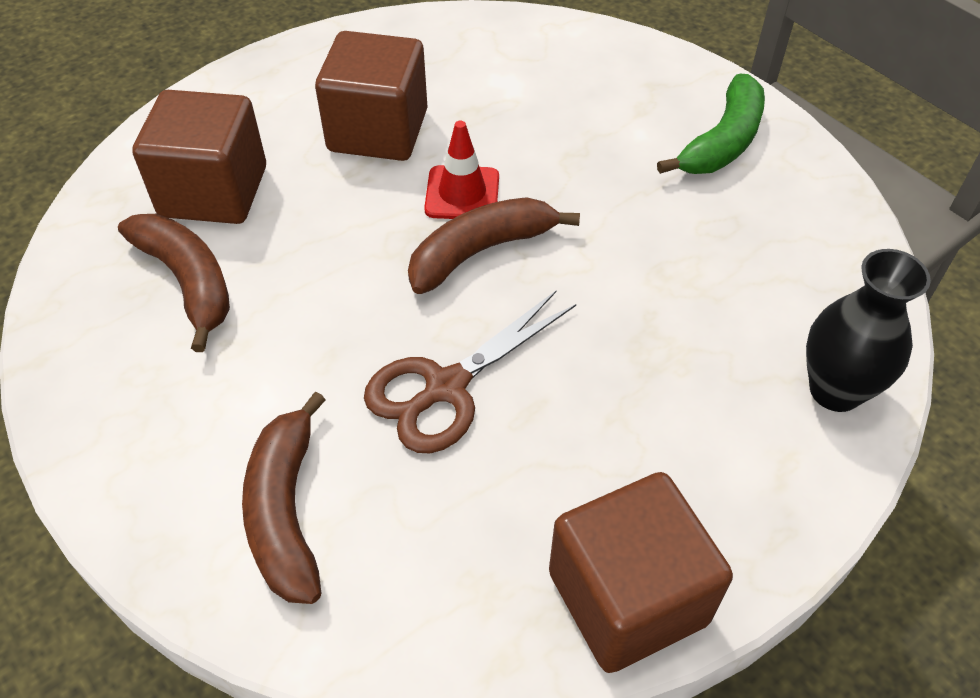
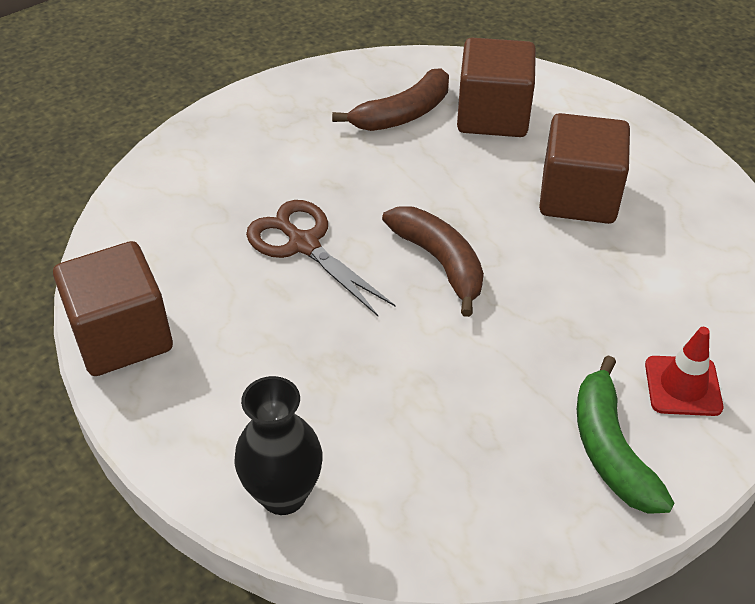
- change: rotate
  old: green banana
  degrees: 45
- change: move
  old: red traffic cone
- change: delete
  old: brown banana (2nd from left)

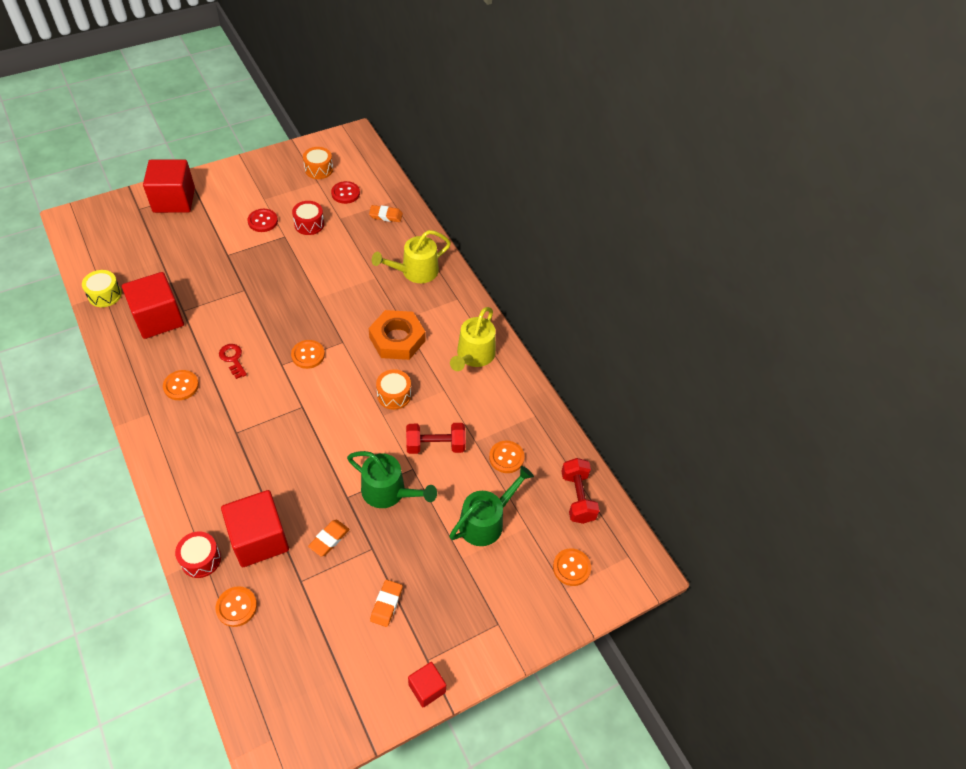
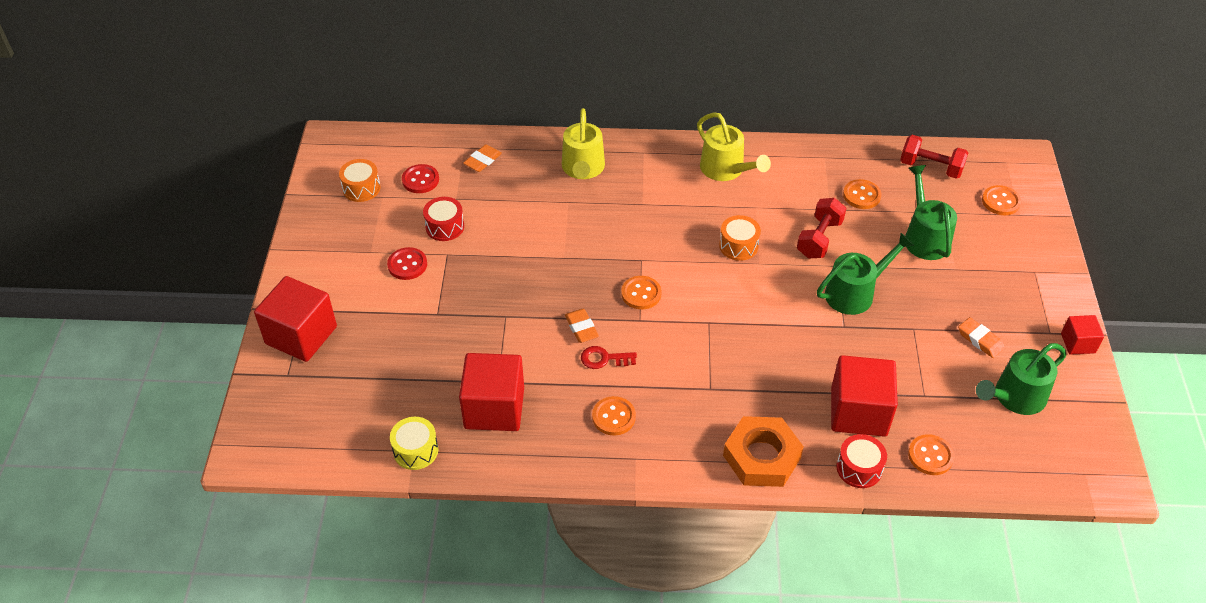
- change: move
  old: orange nut
- change: move
  old: orange eraser (1st from left in the first image)
  new: orange eraser (2nd from left)
- change: insert
  new: green watering can (3rd from left)

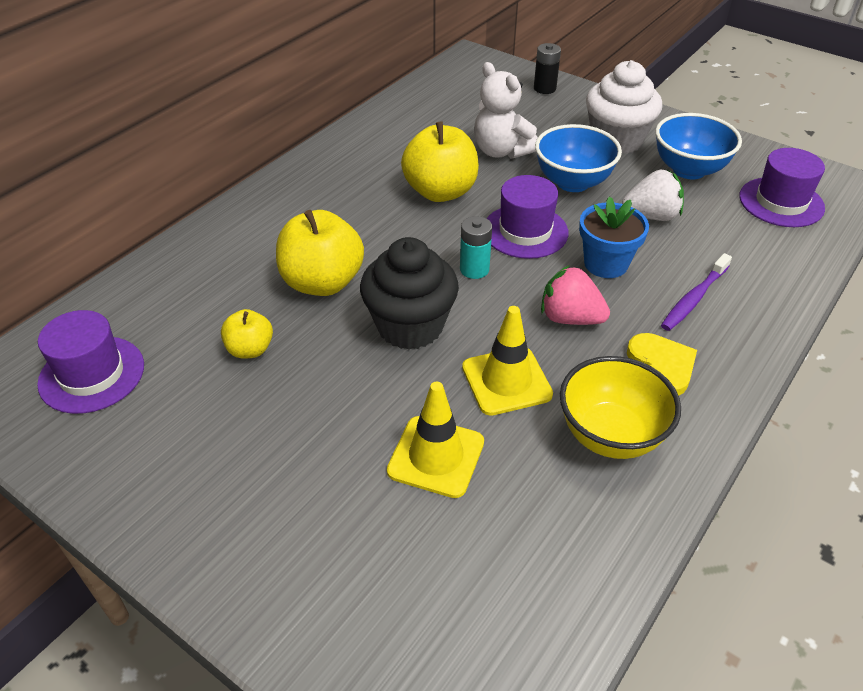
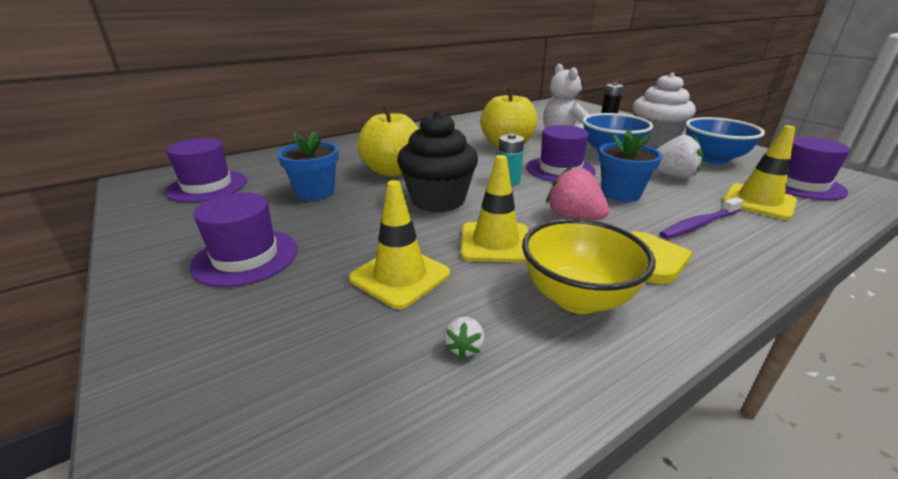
- change: replace
  old: yellow apple (1st from left)
  new: blue flower pot (1st from left)
- change: insert
  new: yellow traffic cone (3rd from left)
- change: insert
  new: purple hat (2nd from left)
- change: insert
  new: white strawberry (1st from left)

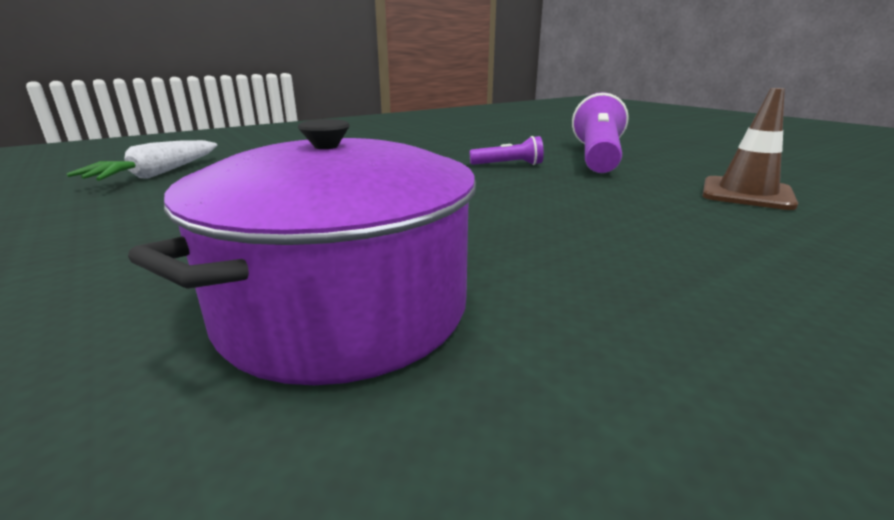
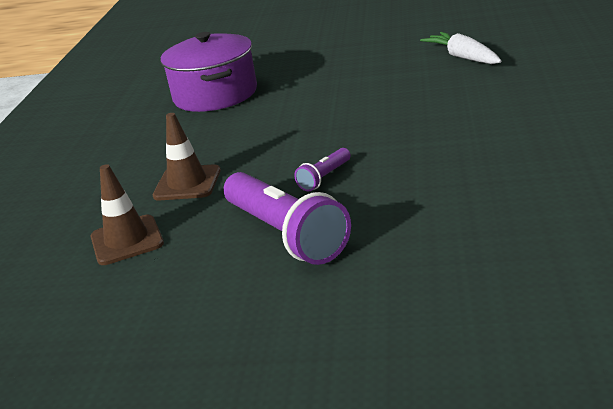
- change: insert
  new: brown traffic cone (2nd from left)

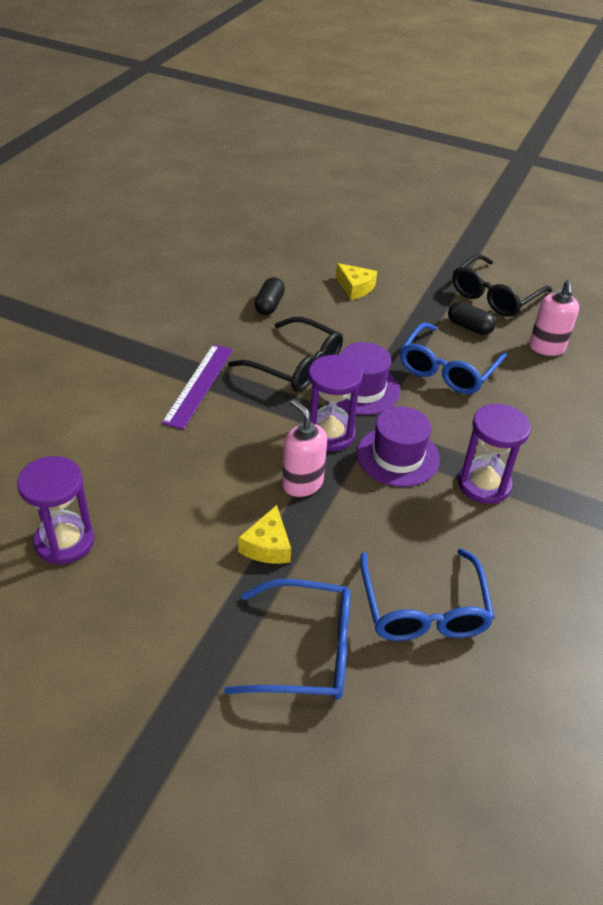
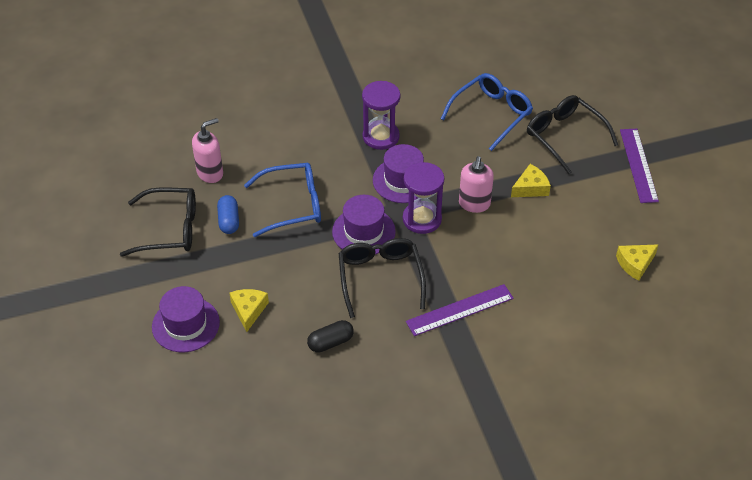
- change: recolor
  old: black capsule (2nd from left)
  new: blue capsule
- change: replace
  old: purple hourglass (1st from left)
  new: yellow cheese (3rd from left)
- change: recolor
  old: blue glasses (1st from left)
  new: black glasses (3rd from left)
- change: insert
  new: purple ruler (2nd from left)
- change: insert
  new: purple hat (1st from left)

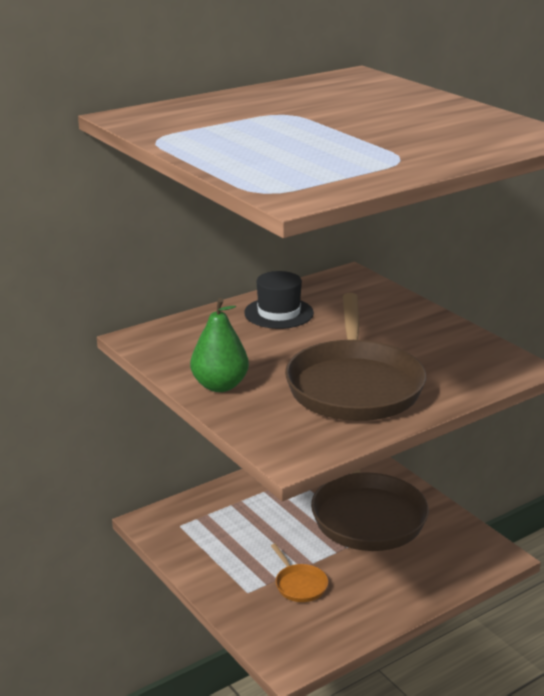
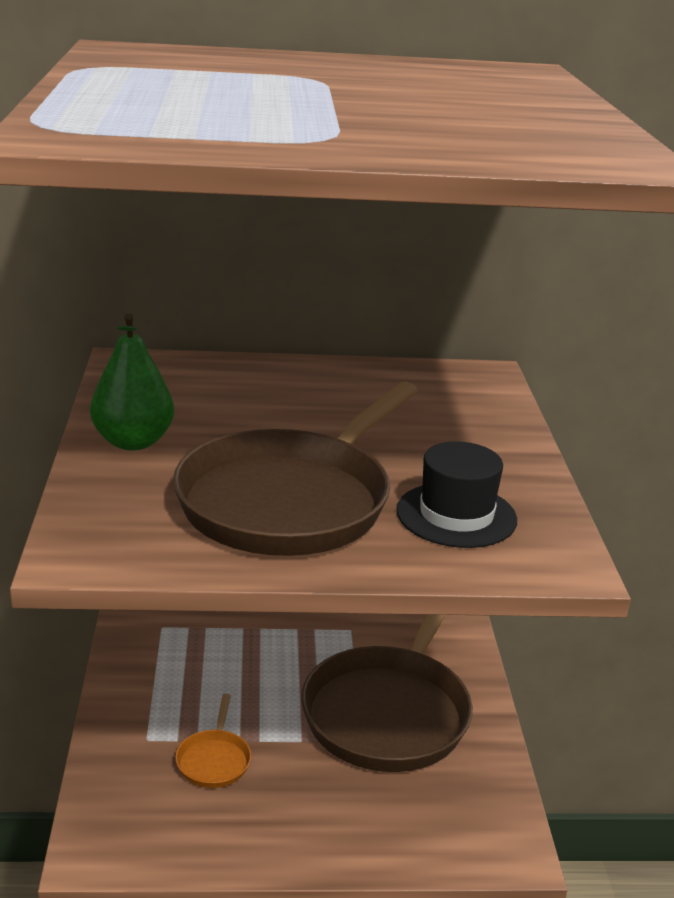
- change: move
  old: black hat

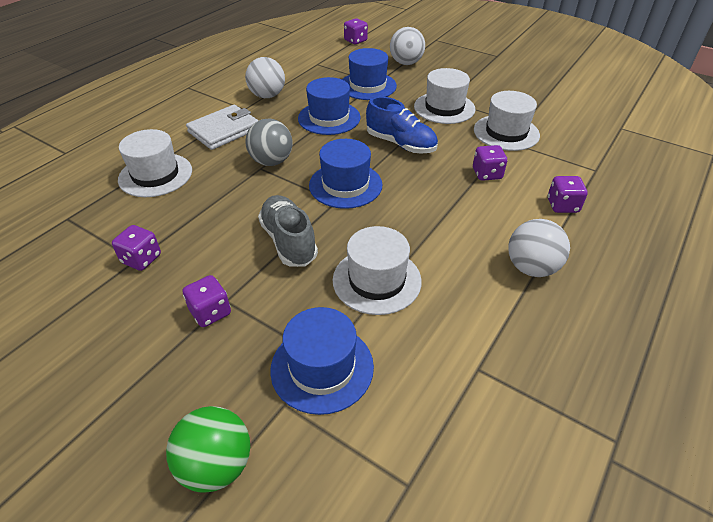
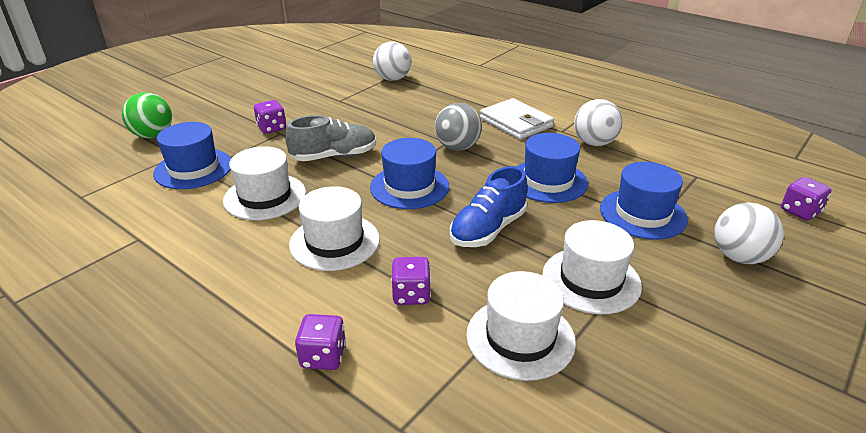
- change: move
  old: white hat (1st from left in the first image)
  new: white hat (2nd from left)
- change: move
  old: white ball (3rd from left in the first image)
  new: white ball (1st from left)
- change: delete
  old: purple dice (1st from left)

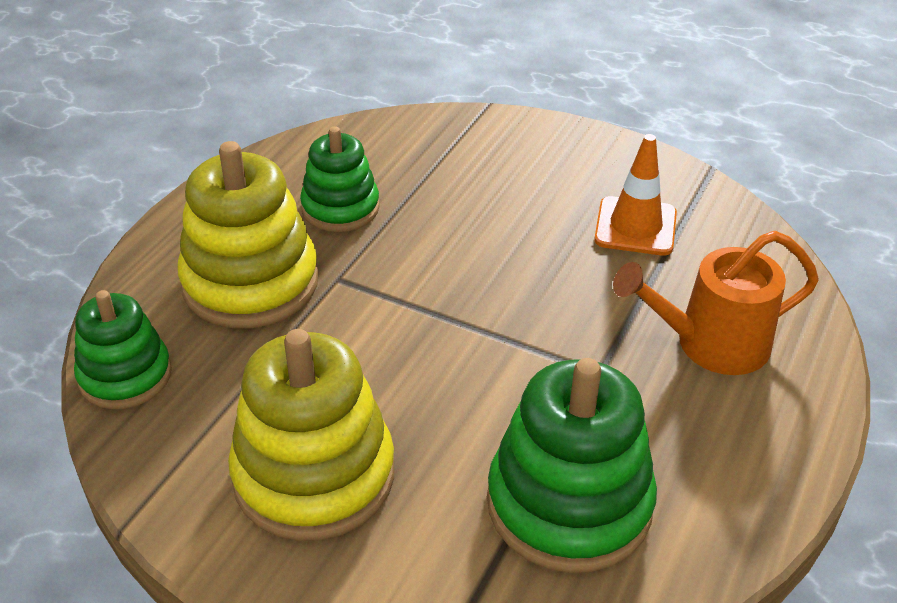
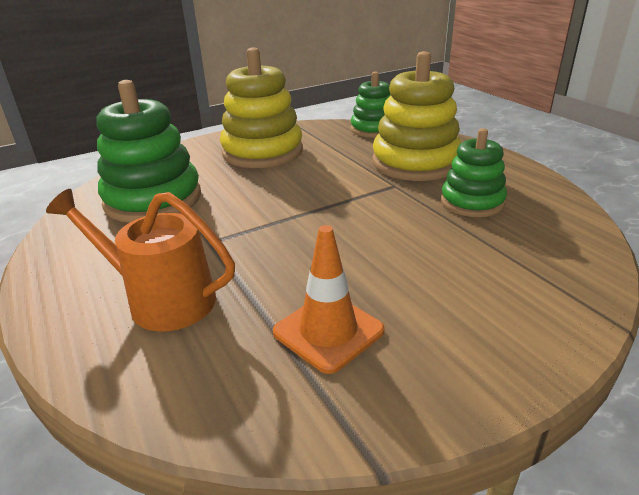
- change: rotate
  old: orange watering can
  degrees: -90

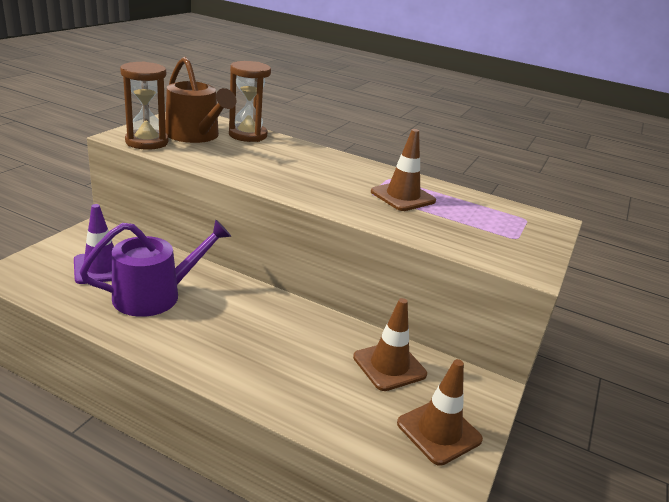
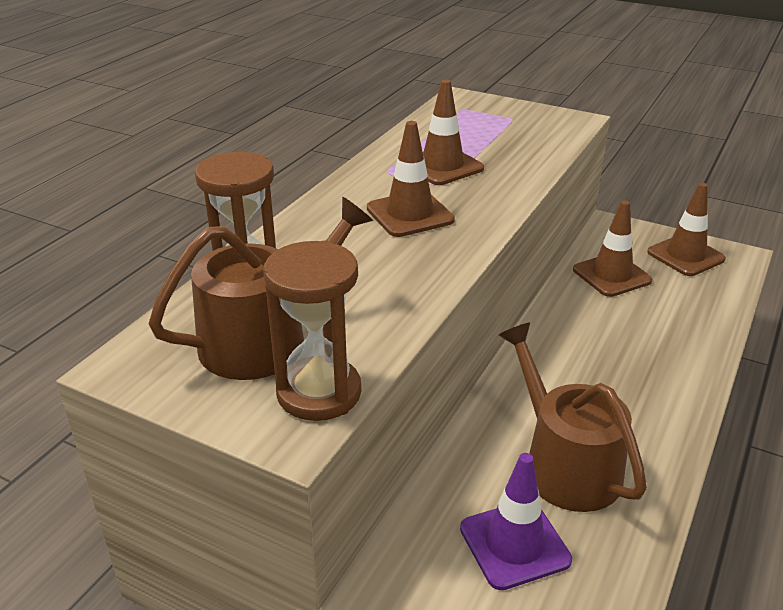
- change: recolor
  old: purple watering can
  new: brown watering can (2nd from left)
- change: insert
  new: brown traffic cone (1st from left)

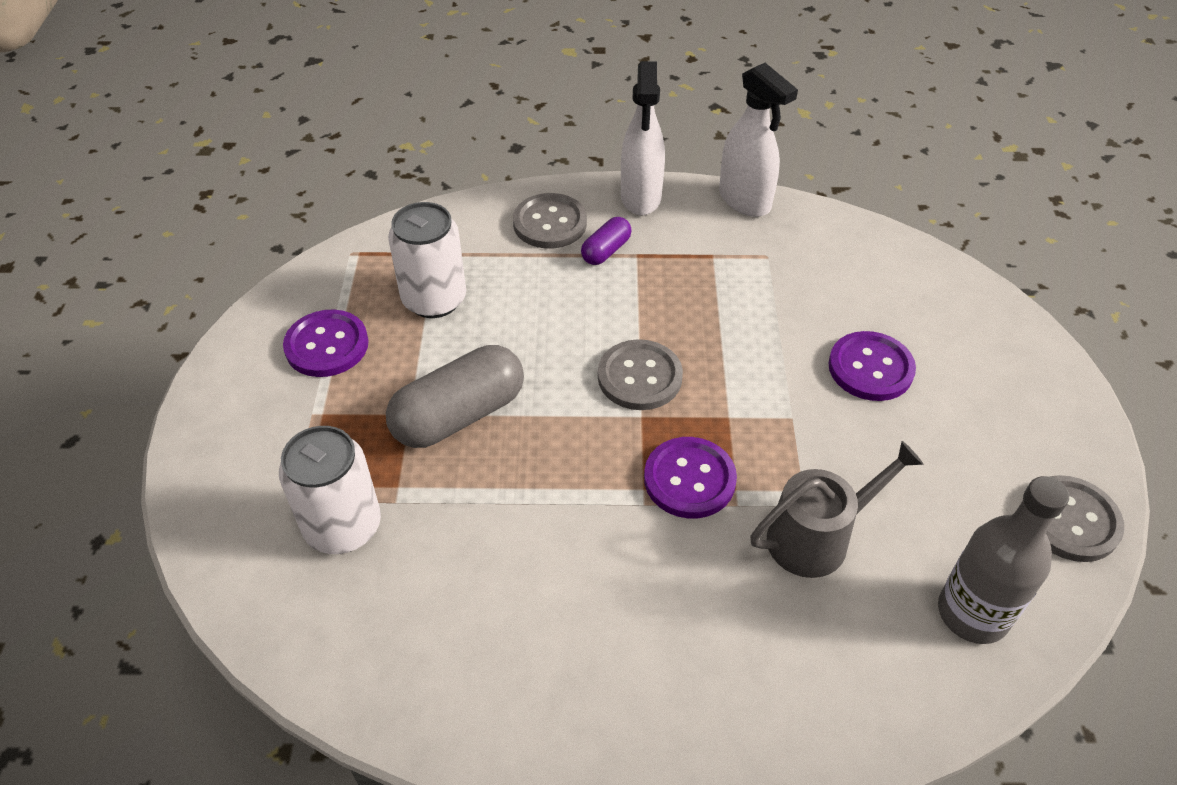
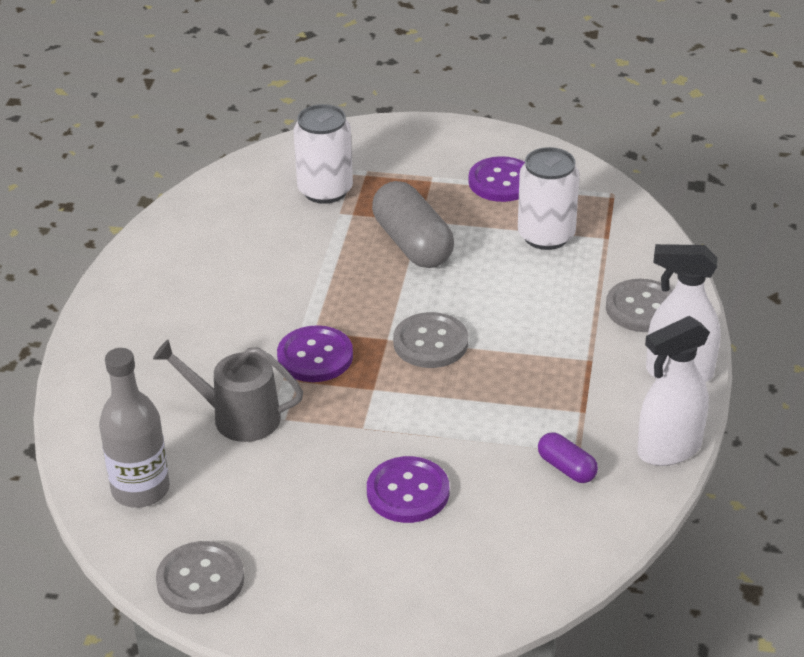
- change: move
  old: purple capsule
- change: rotate
  old: grey watering can
  degrees: 120

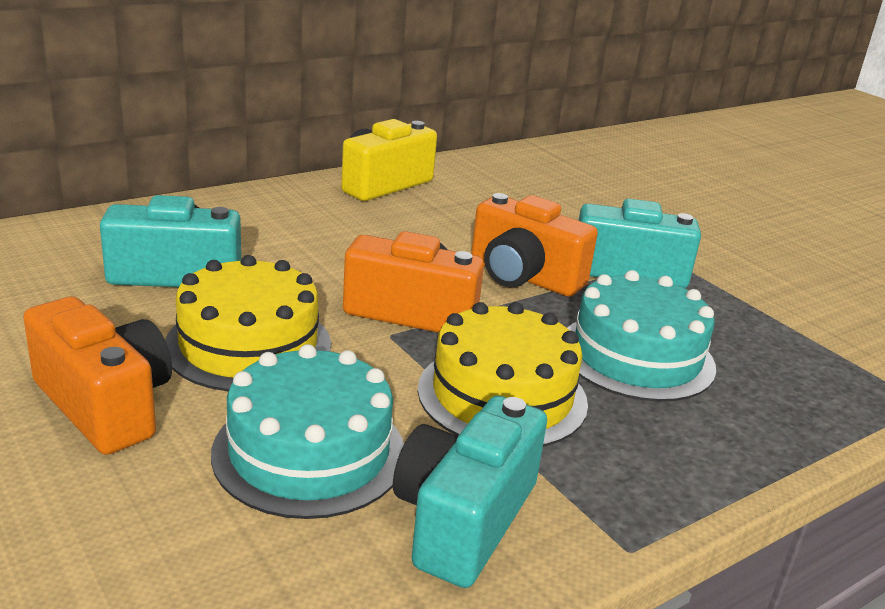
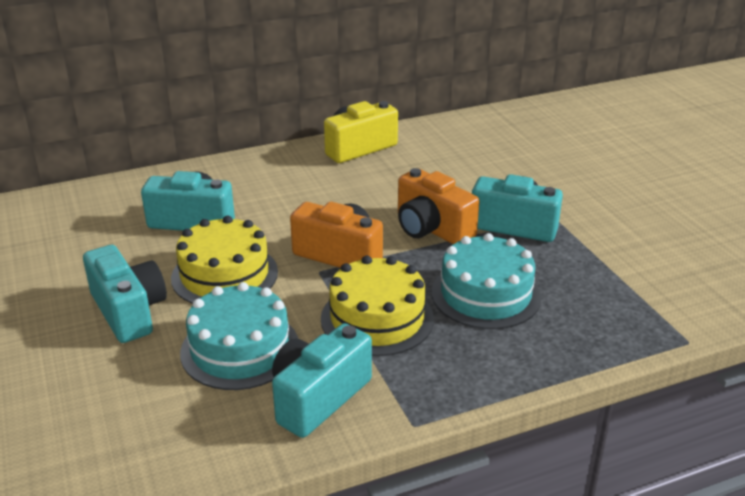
- change: recolor
  old: orange camera (1st from left)
  new: turquoise camera (1st from left)

